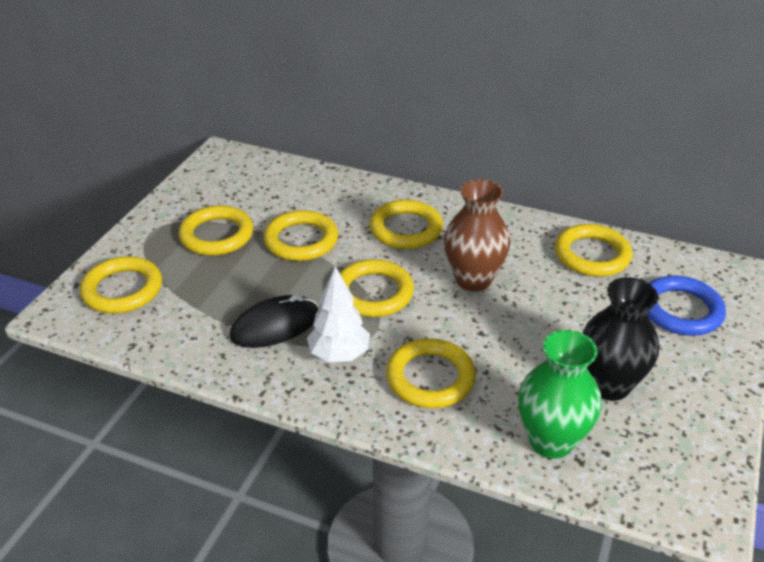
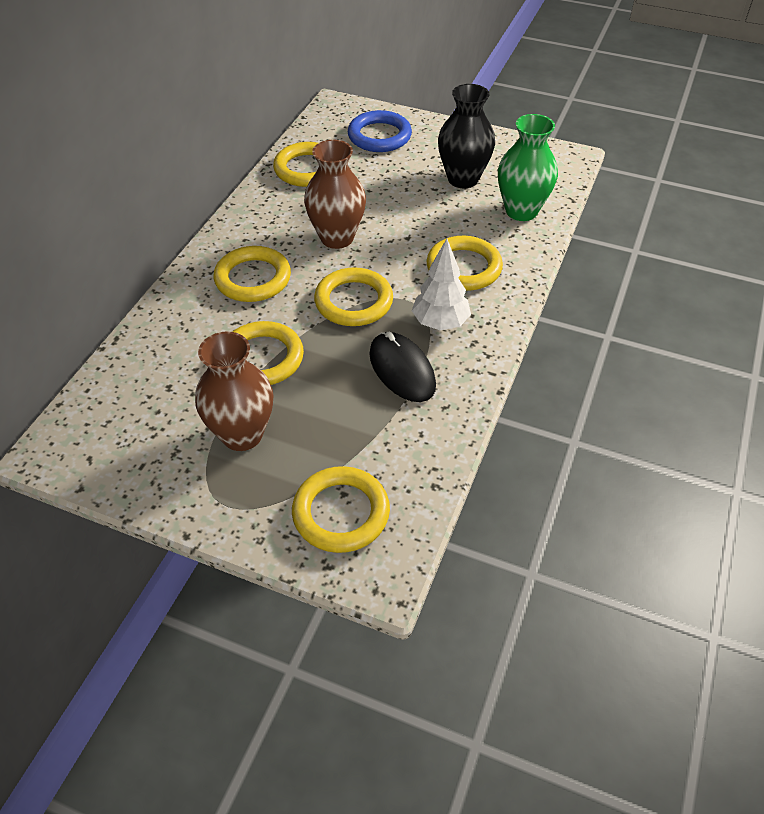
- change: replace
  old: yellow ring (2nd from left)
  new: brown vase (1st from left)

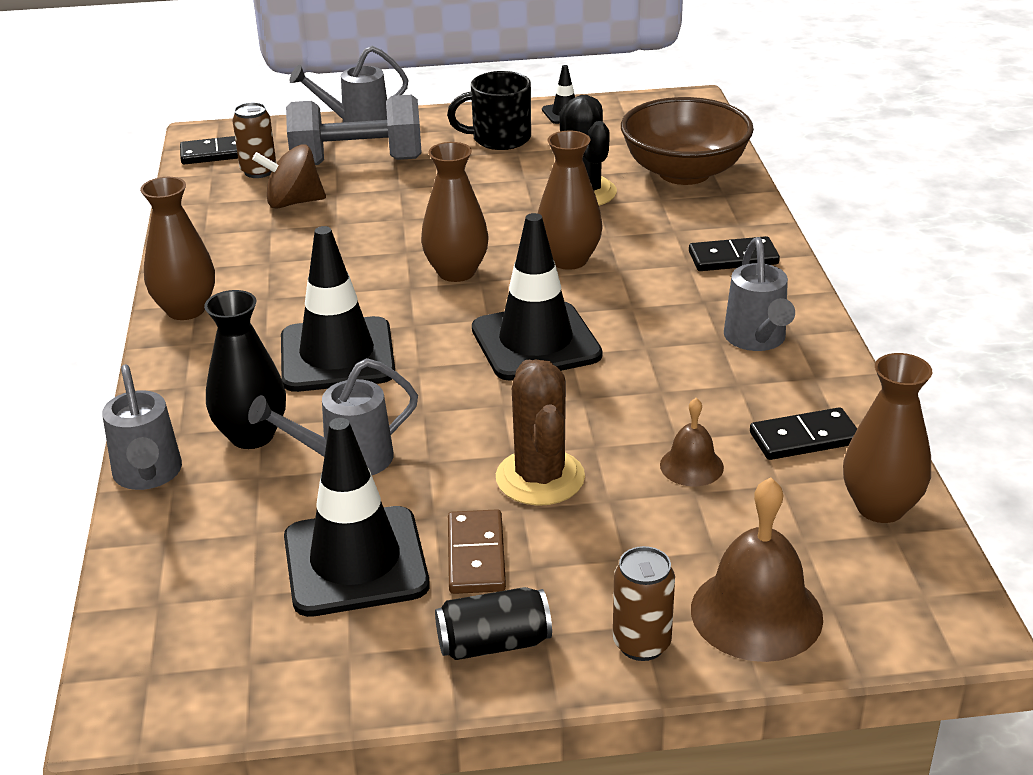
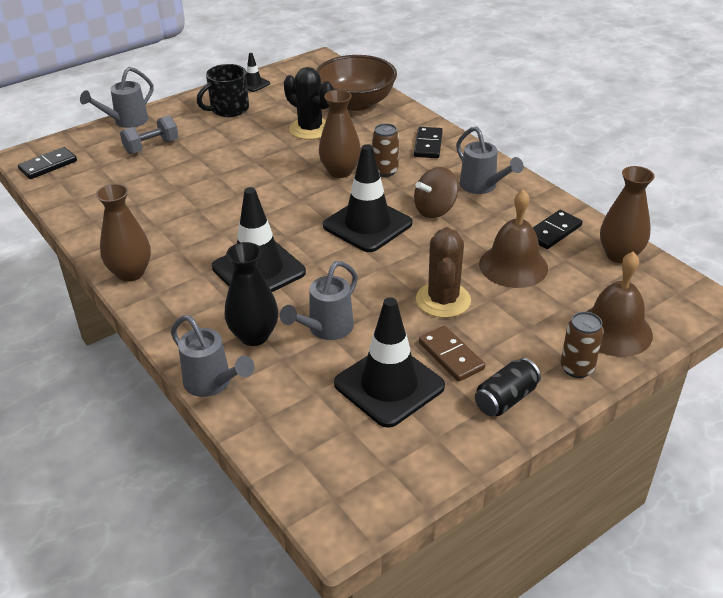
- change: resize
  old: grey dumbbell
  factor: 0.59
- change: move
  old: brown can (1st from left)
- change: delete
  old: brown vase (2nd from left)
- change: move
  old: brown spinning top
- change: rotate
  old: black domino (2nd from left)
  degrees: -45
- change: rotate
  old: brown cactus
  degrees: 45
- change: resize
  old: brown bell (1st from left)
  factor: 1.82

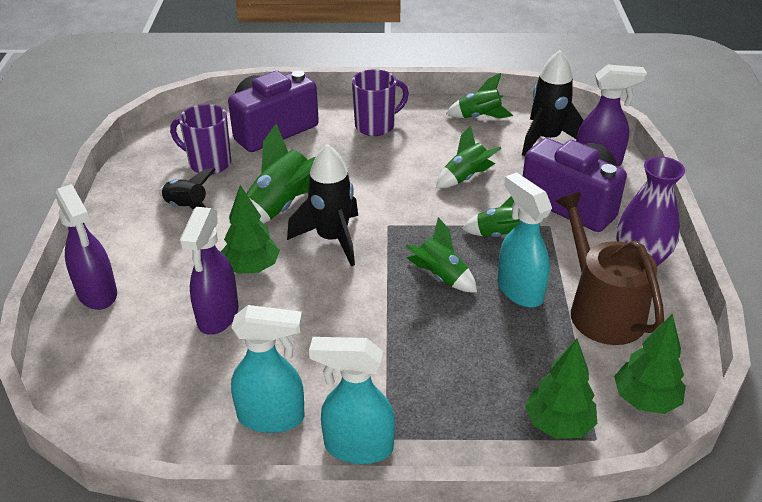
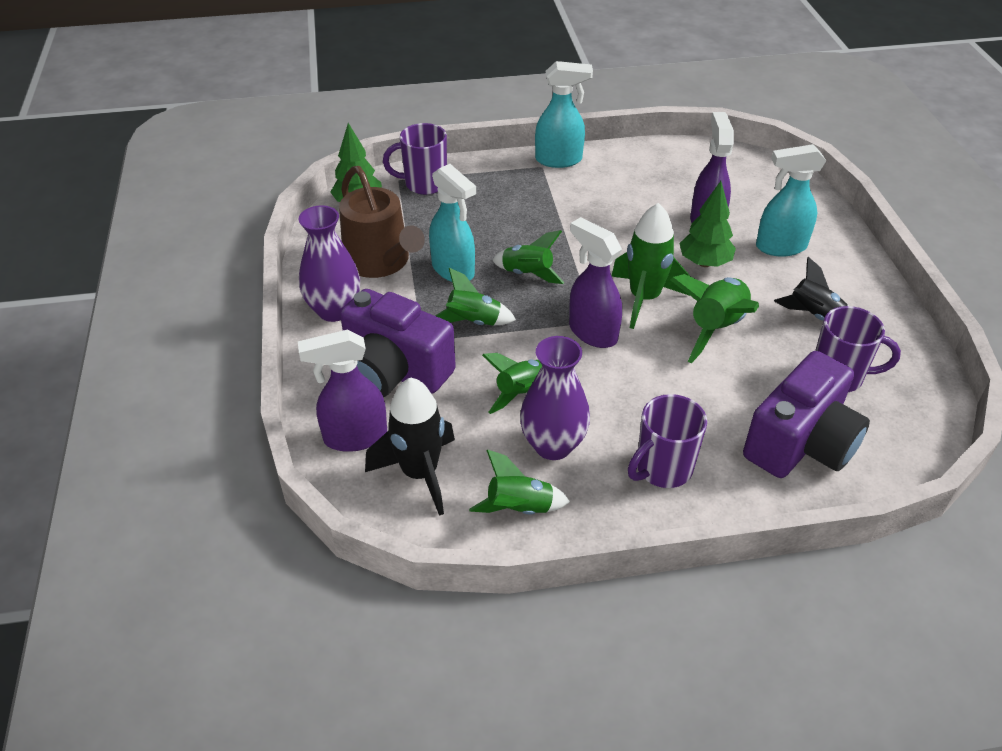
- change: recolor
  old: black rocket (2nd from left)
  new: green rocket (5th from left)
- change: move
  old: purple spray bottle (1st from left in the first image)
  new: purple spray bottle (2nd from left)
- change: move
  old: turquoise spray bottle (1st from left in the first image)
  new: turquoise spray bottle (3rd from left)
- change: replace
  old: green tree (2nd from left)
  new: purple mug (1st from left)
- change: insert
  new: purple vase (2nd from left)

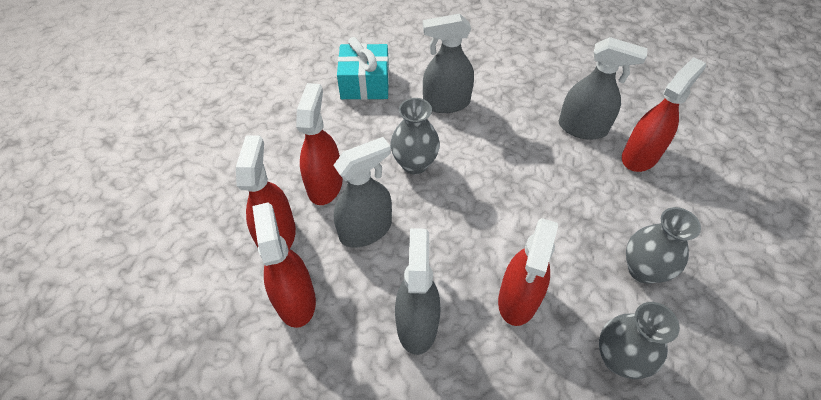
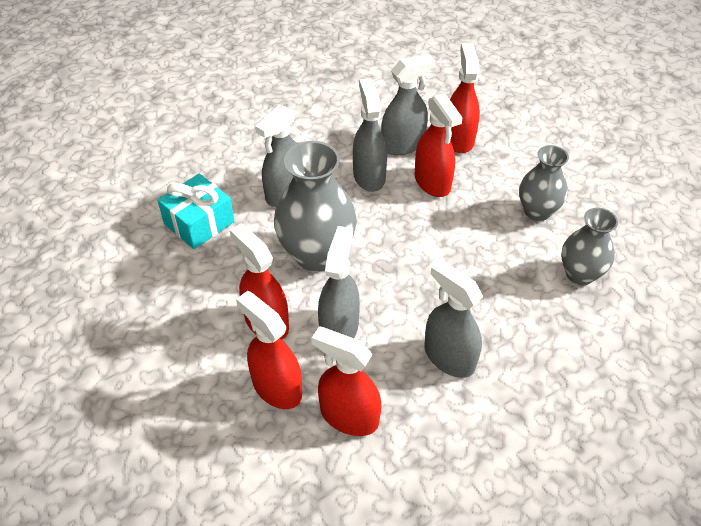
- change: resize
  old: grey vase (1st from left)
  factor: 1.62
- change: move
  old: red spray bottle (4th from left)
- change: insert
  new: grey spray bottle (3rd from left)

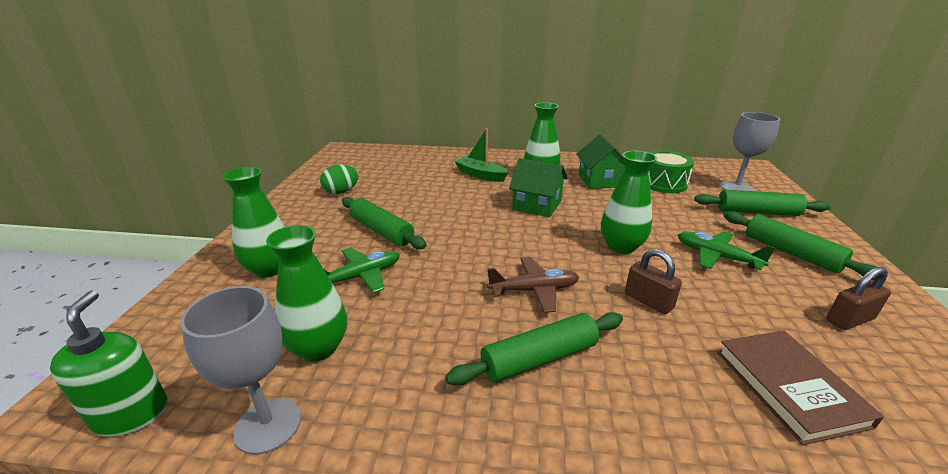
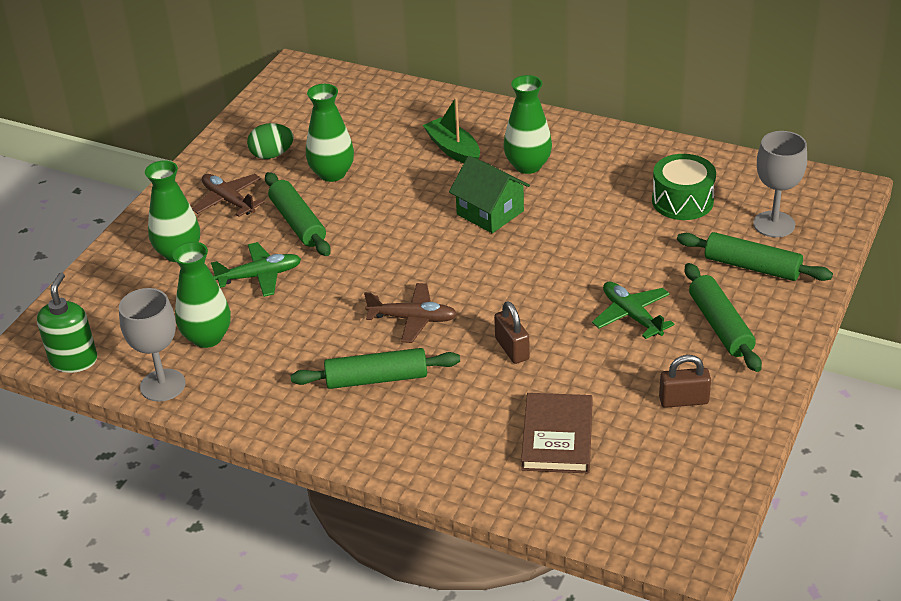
- change: delete
  old: green house (2nd from left)
- change: move
  old: green vase (4th from left in the first image)
  new: green vase (3rd from left)
- change: insert
  new: brown plane (1st from left)

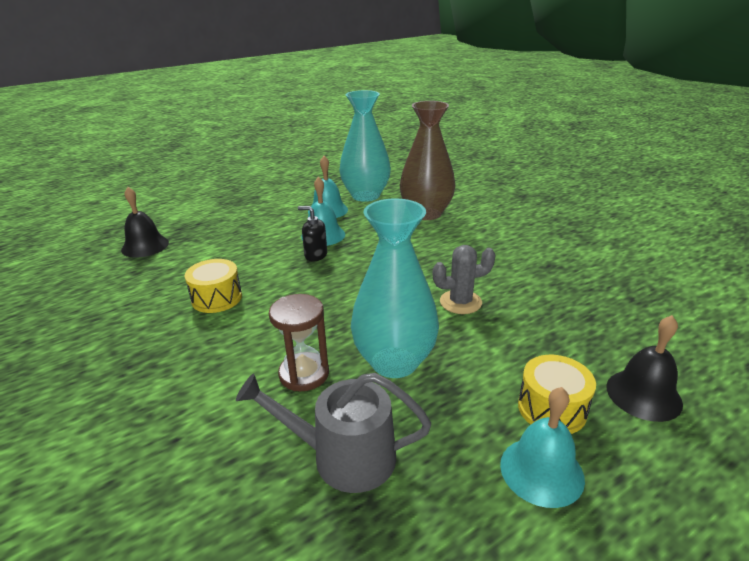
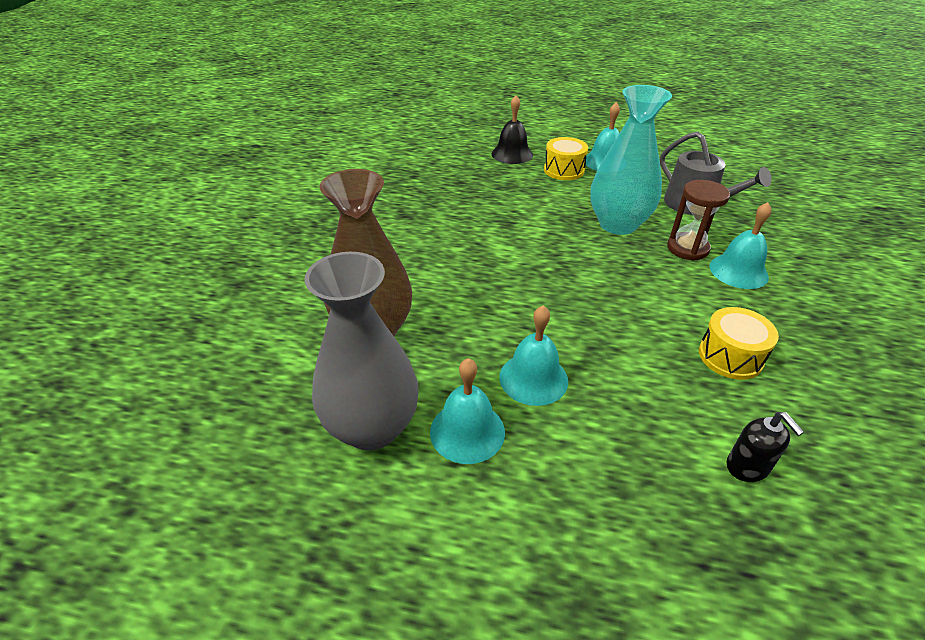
- change: recolor
  old: turquoise vase (1st from left)
  new: grey vase
- change: delete
  old: black bell (1st from left)
- change: move
  old: black soap dispenser
- change: delete
  old: grey cactus
- change: insert
  new: turquoise bell (4th from left)

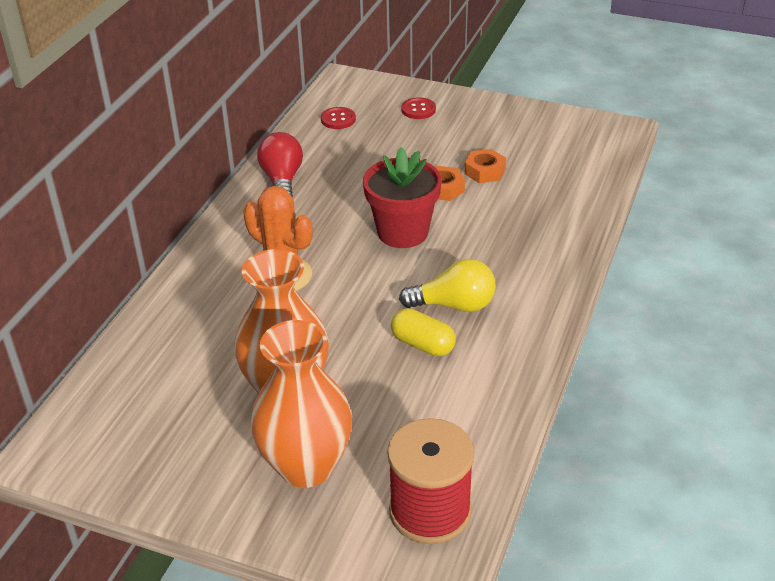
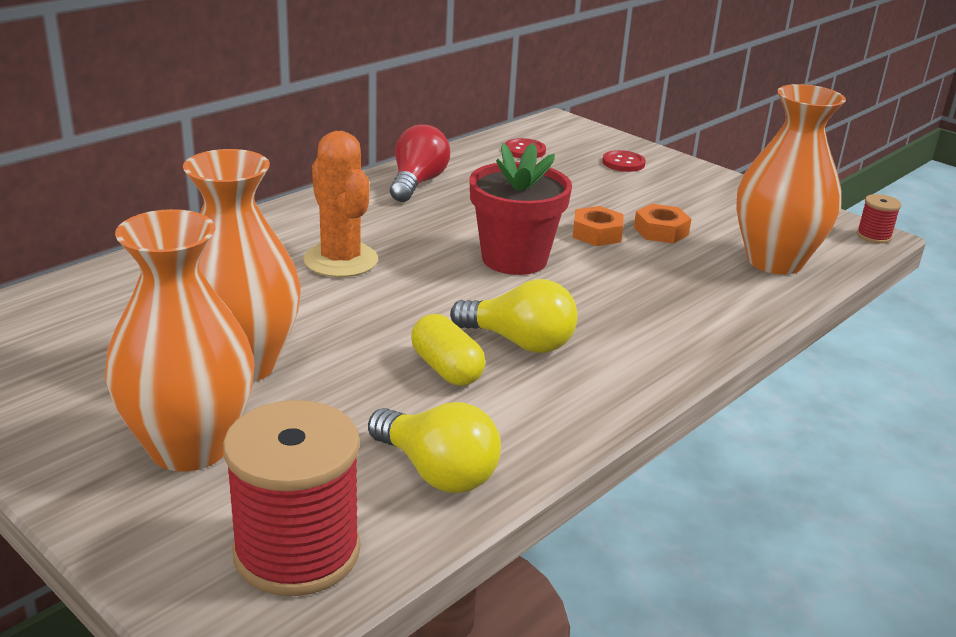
- change: insert
  new: orange vase (3rd from left)
- change: insert
  new: red spool (2nd from left)
- change: insert
  new: yellow light bulb (1st from left)

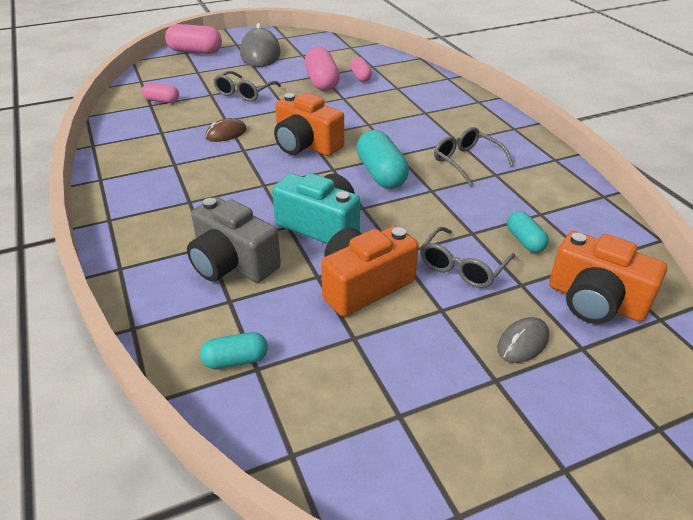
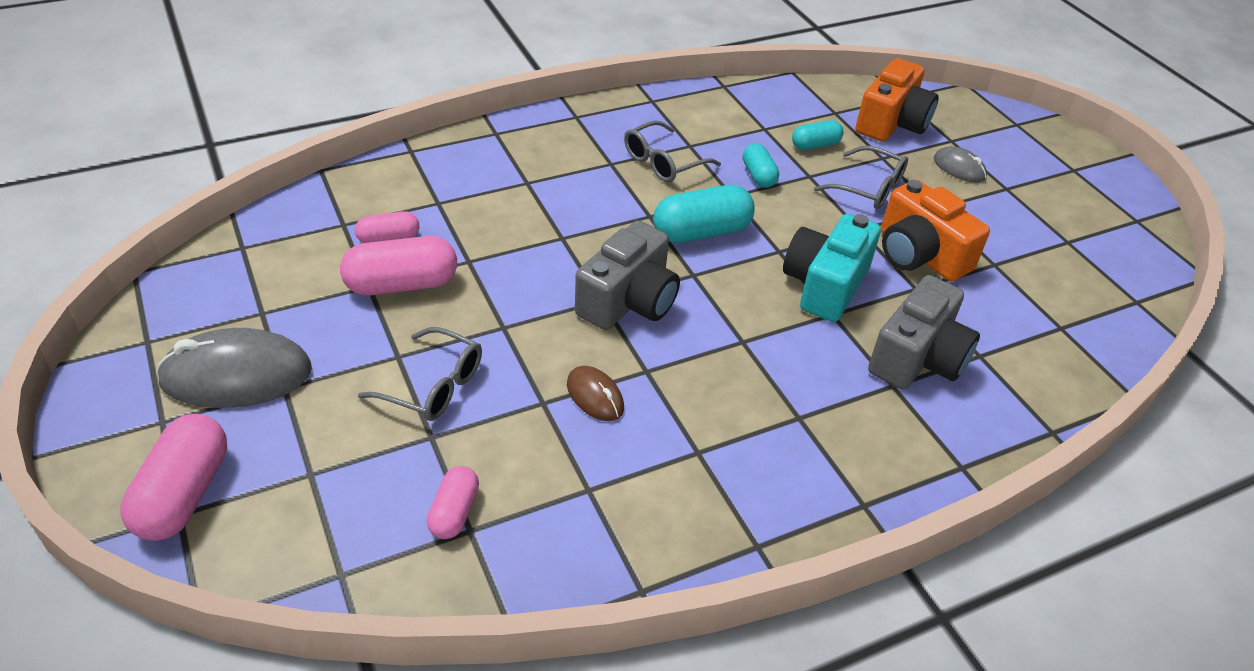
- change: recolor
  old: orange camera (1st from left)
  new: grey camera (1st from left)
- change: move
  old: turquoise capsule (1st from left in the first image)
  new: turquoise capsule (2nd from left)

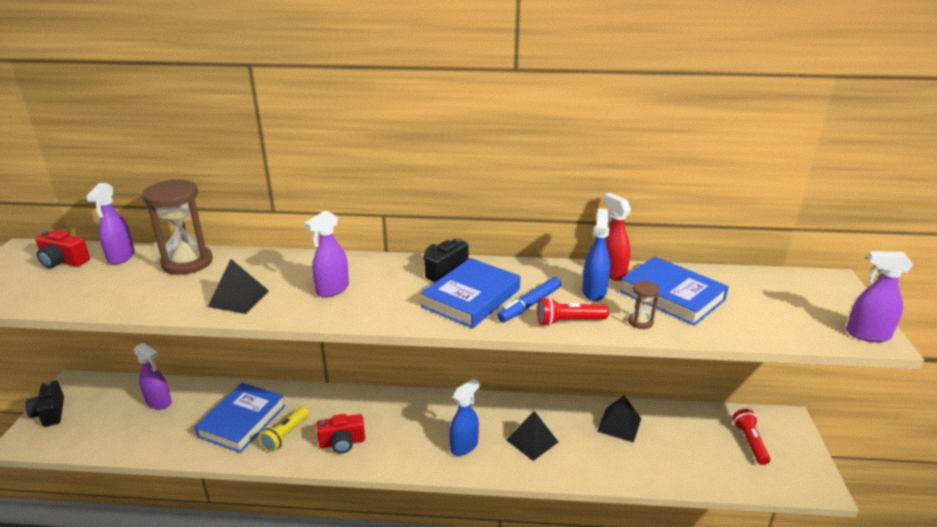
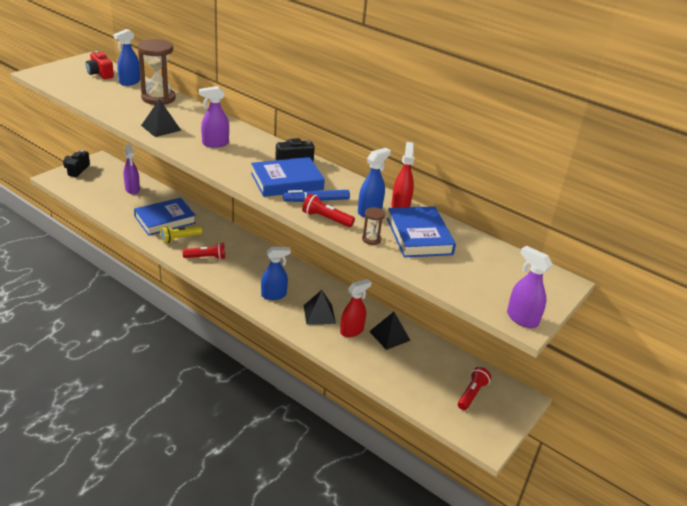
- change: recolor
  old: purple spray bottle (1st from left)
  new: blue spray bottle (1st from left)
- change: replace
  old: red camera (2nd from left)
  new: red flashlight (1st from left)
- change: insert
  new: red spray bottle (1st from left)

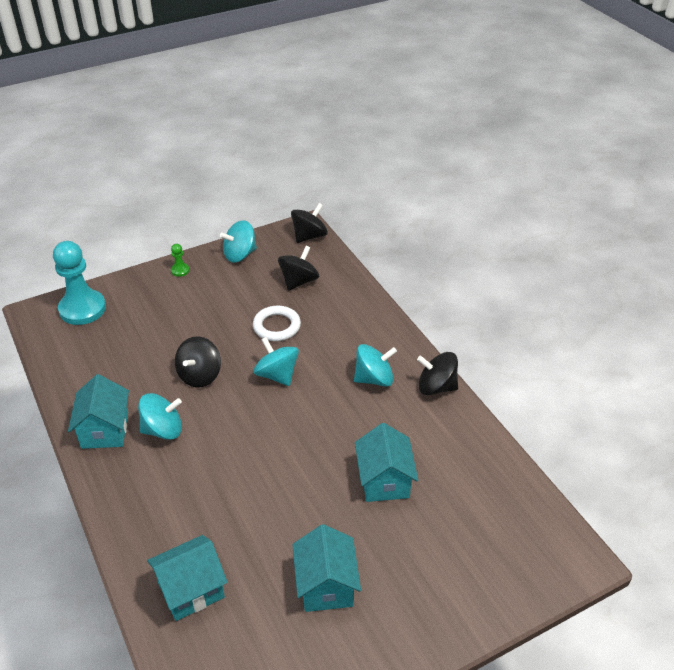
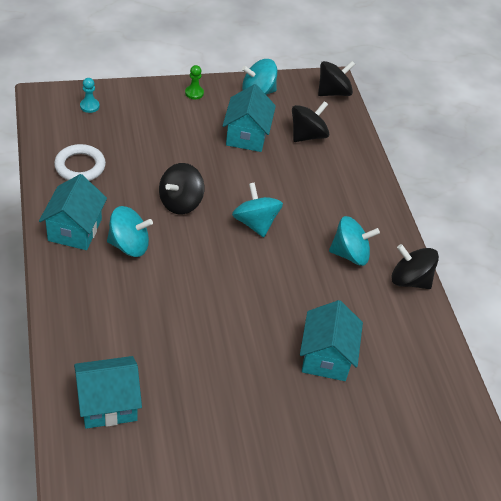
- change: resize
  old: turquoise pawn
  factor: 0.42
- change: move
  old: white ring
- change: move
  old: turquoise house (3rd from left)

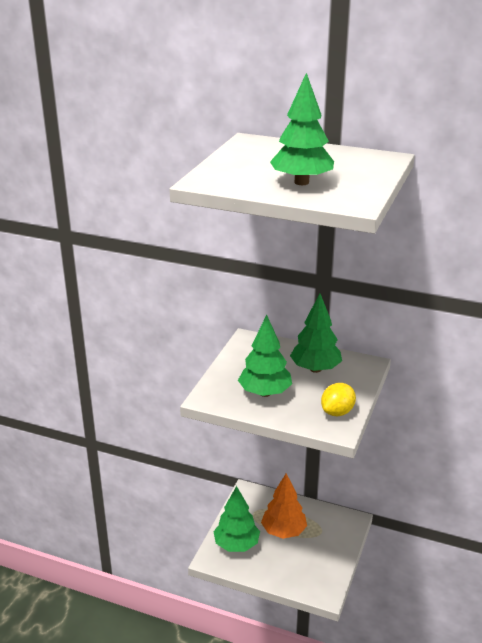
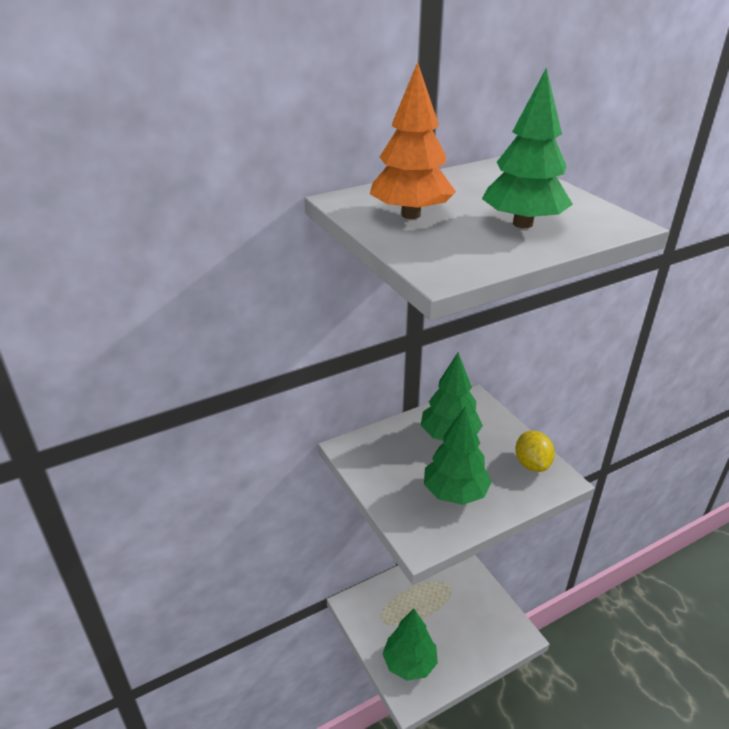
- change: move
  old: orange tree

